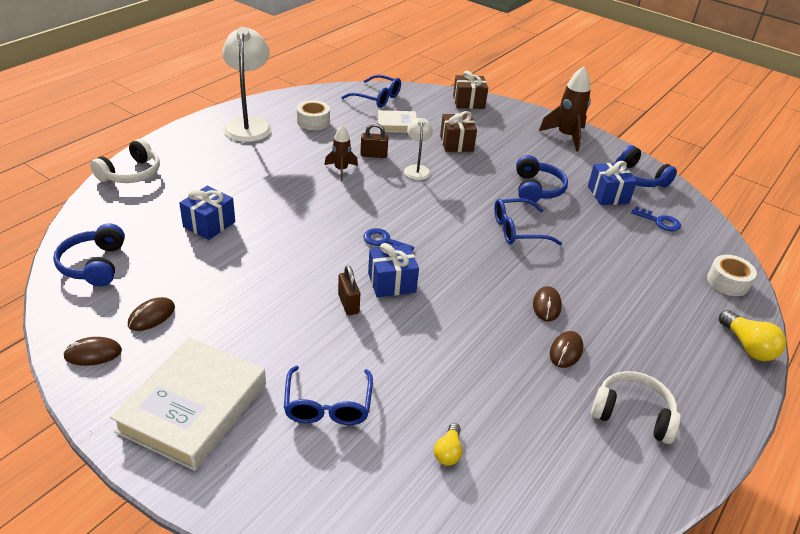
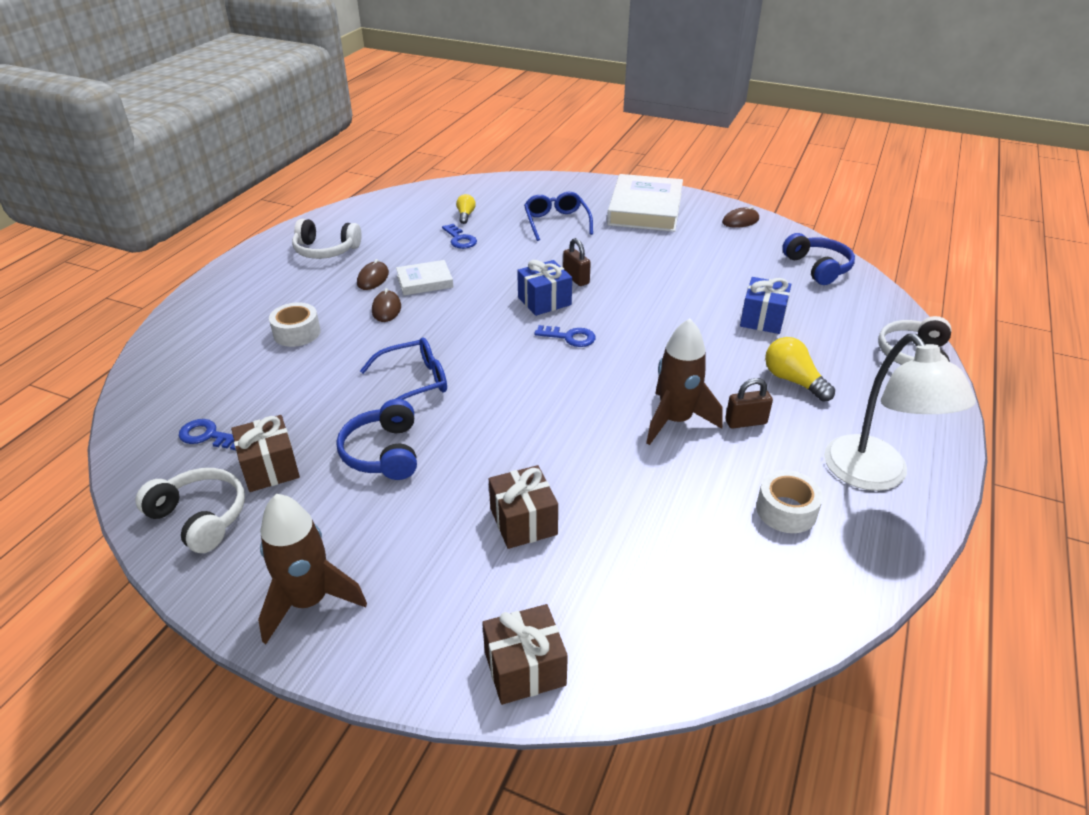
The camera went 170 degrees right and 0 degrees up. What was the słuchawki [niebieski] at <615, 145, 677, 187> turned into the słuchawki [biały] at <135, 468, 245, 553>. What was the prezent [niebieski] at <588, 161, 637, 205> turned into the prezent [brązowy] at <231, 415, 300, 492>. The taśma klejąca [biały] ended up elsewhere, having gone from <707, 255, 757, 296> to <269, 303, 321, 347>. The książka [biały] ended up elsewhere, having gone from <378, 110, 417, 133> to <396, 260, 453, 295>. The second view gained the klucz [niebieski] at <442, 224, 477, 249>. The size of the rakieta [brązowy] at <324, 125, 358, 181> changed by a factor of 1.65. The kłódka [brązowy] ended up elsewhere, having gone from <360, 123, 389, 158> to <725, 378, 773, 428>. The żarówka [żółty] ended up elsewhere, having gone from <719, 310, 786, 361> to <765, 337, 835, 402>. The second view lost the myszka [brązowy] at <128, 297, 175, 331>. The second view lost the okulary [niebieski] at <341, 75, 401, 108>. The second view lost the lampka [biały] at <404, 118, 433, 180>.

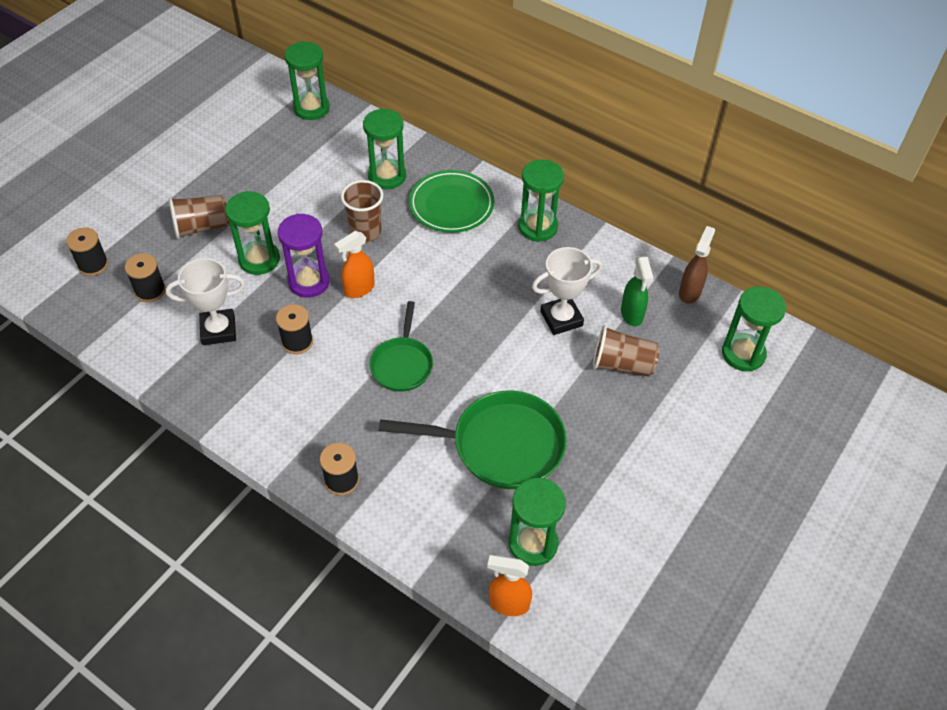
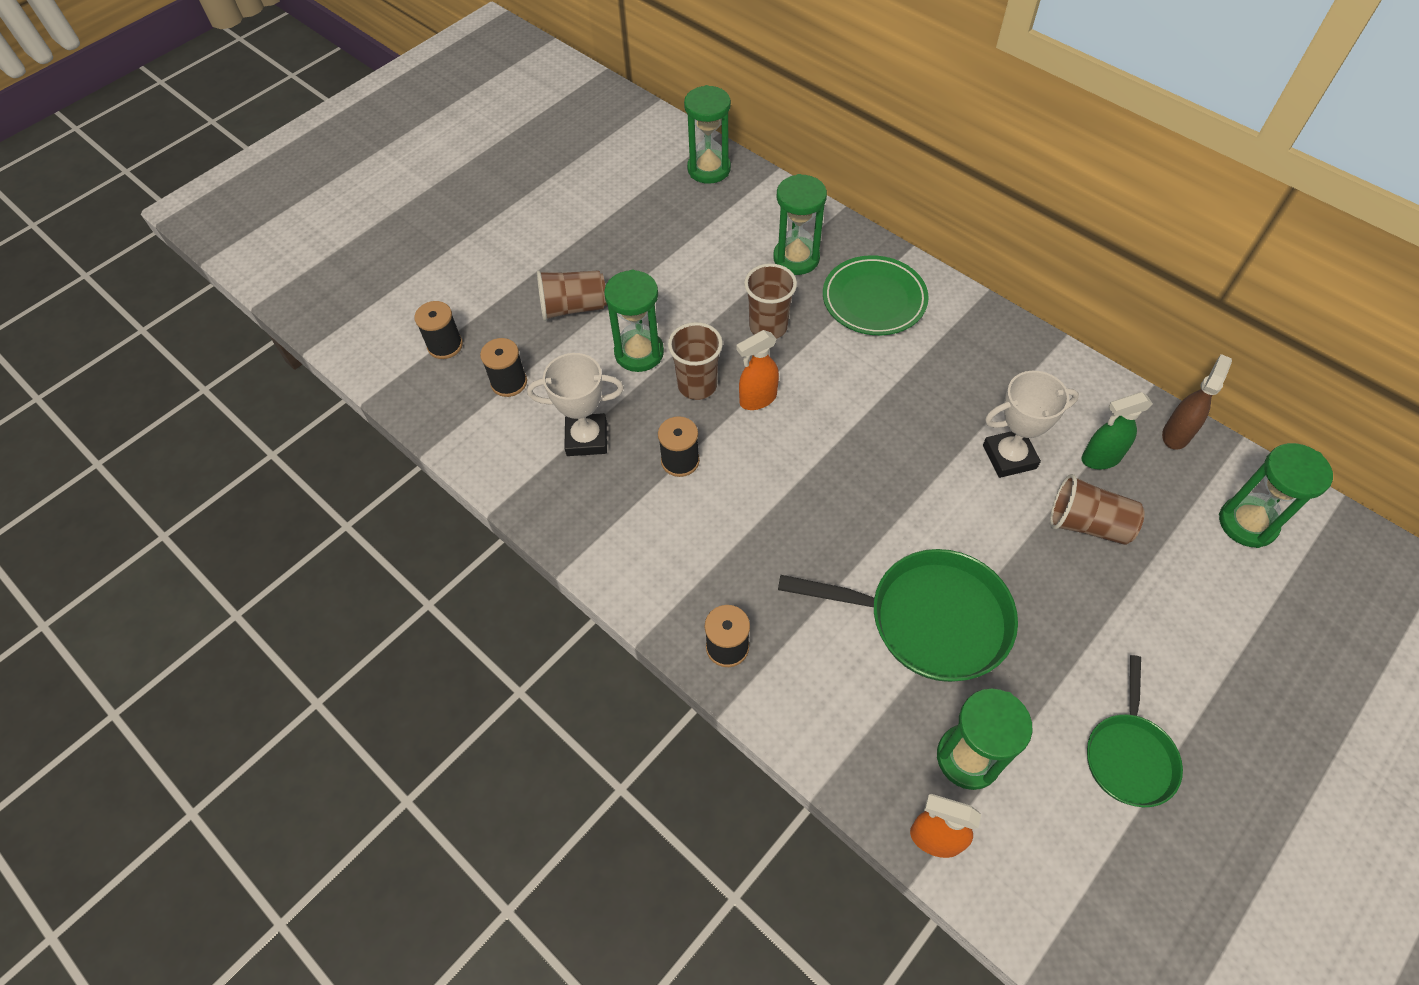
The camera went 10 degrees right and 5 degrees up. Where the klepsydra [fioletowy] stood at <278, 213, 330, 298>, the szklanka [brązowy] came to stand at <668, 322, 723, 400>. The spryskiwacz [zielony] at <621, 256, 654, 326> ended up facing another way, 75 degrees clockwise from before. The patelnia [zielony] ended up elsewhere, having gone from <370, 301, 433, 392> to <1087, 655, 1183, 807>. The second view lost the klepsydra [zielony] at <518, 159, 564, 242>.

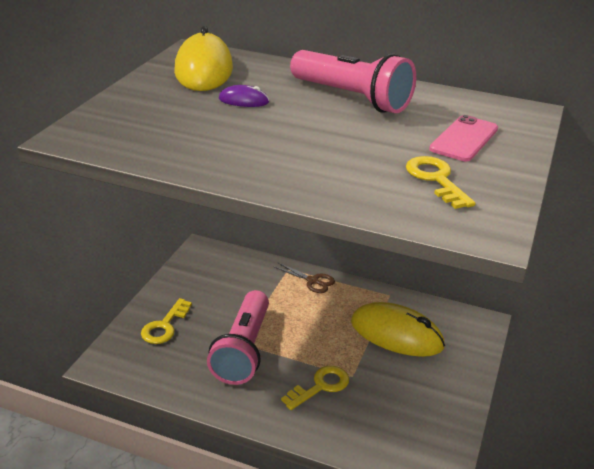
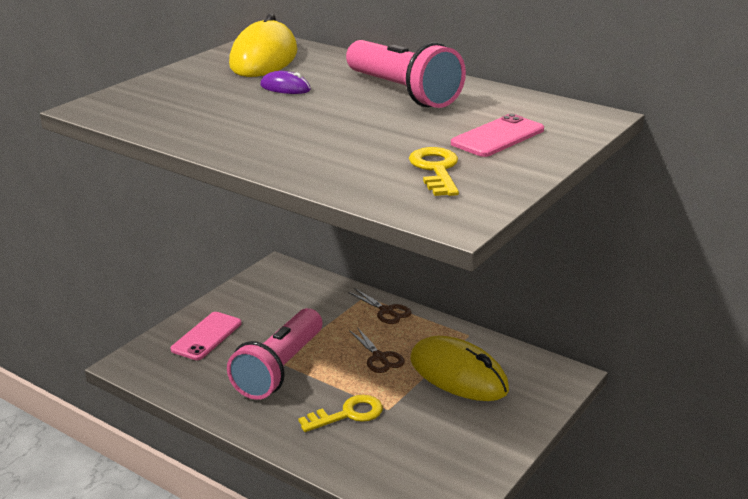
The camera went 15 degrees right and 5 degrees down. Where the klucz [żółty] stood at <141, 298, 192, 344>, the telefon [różowy] came to stand at <170, 312, 241, 360>. The second view gained the nożyczki [brązowy] at <349, 327, 405, 373>.

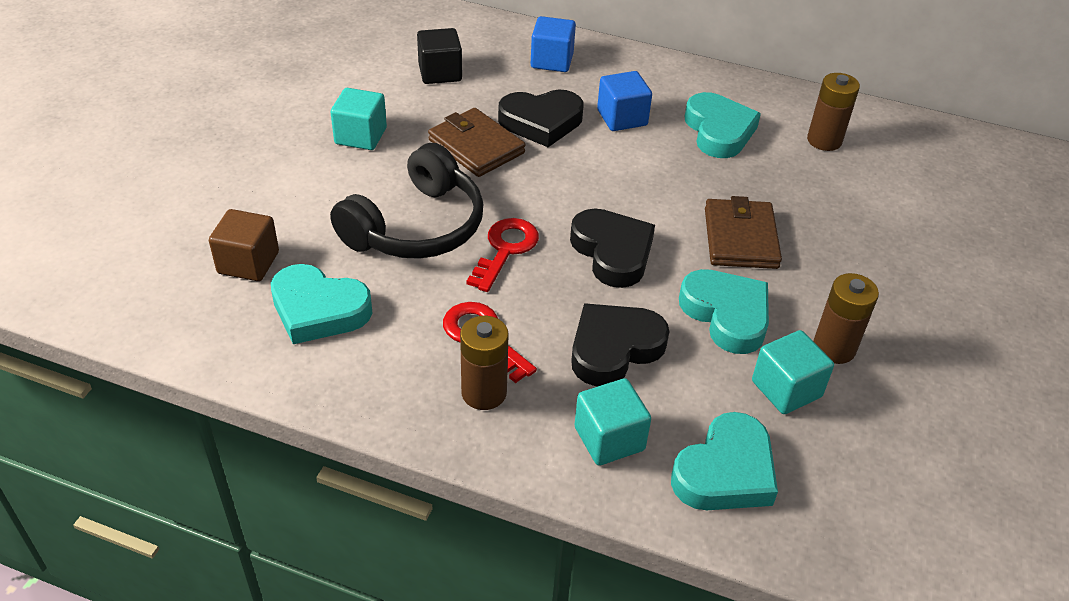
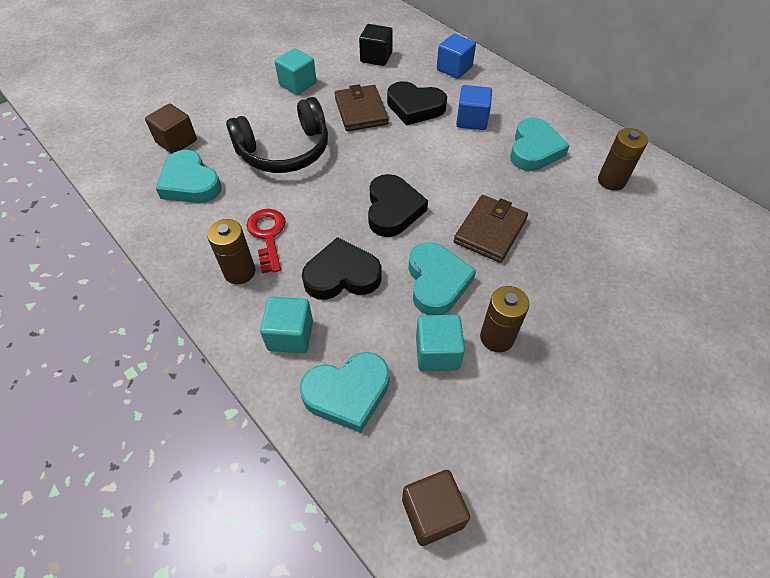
The camera went 30 degrees right and 10 degrees up. The second view gained the sześcian [brązowy] at <402, 470, 470, 546>. The second view lost the klucz [czerwony] at <466, 218, 539, 292>.

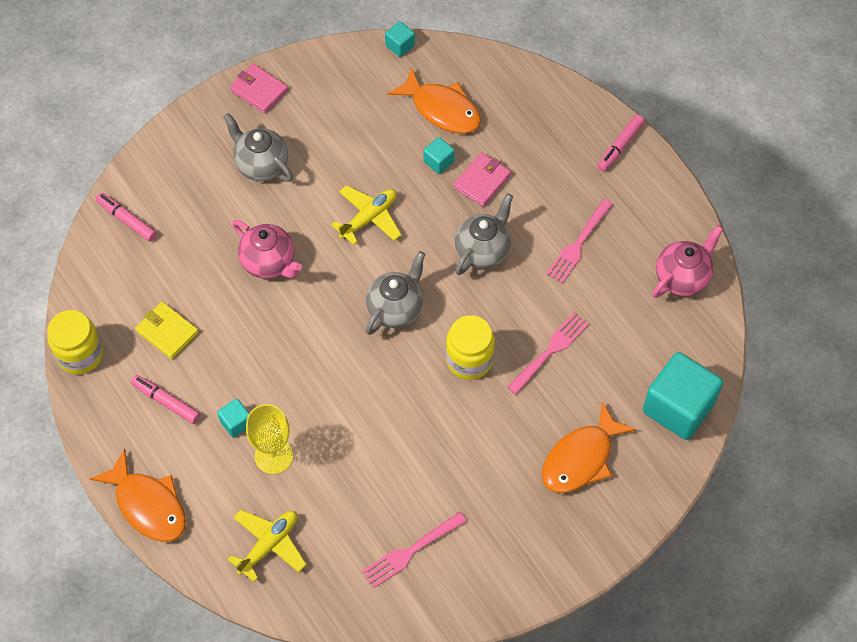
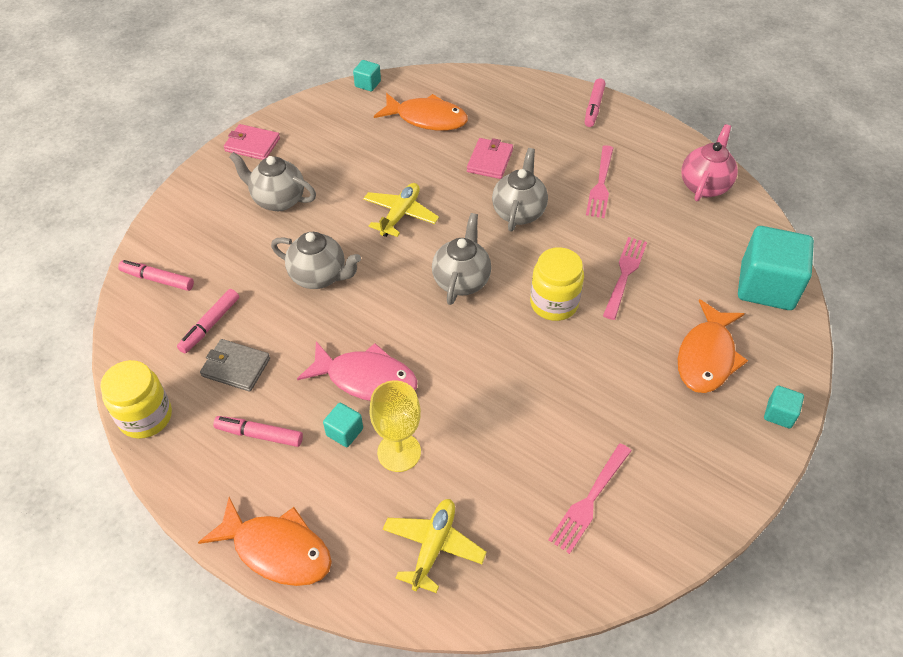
The camera went 20 degrees left and 10 degrees down. The second view gained the flamaster [różowy] at <177, 289, 239, 353>. What was the portfel [żółty] at <135, 302, 199, 359> turned into the portfel [szary] at <200, 339, 270, 392>. What was the imbryk [różowy] at <232, 220, 302, 279> turned into the imbryk [szary] at <271, 232, 361, 289>. The second view gained the ryba [różowy] at <297, 341, 417, 401>. The sześcian [turkusowy] ended up elsewhere, having gone from <424, 137, 455, 174> to <764, 386, 804, 428>.

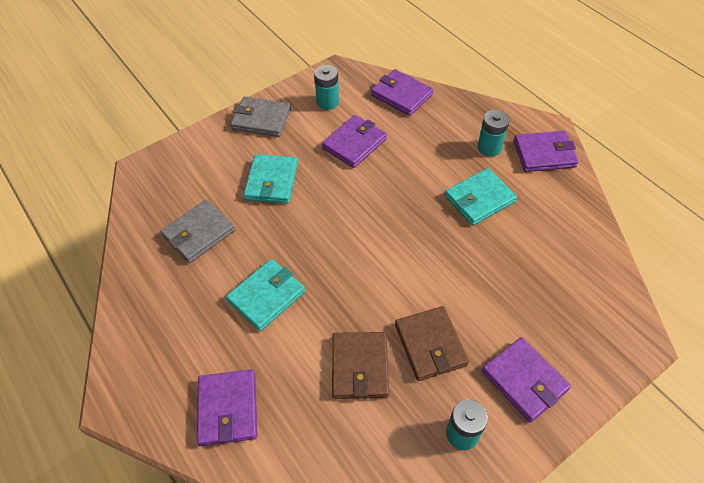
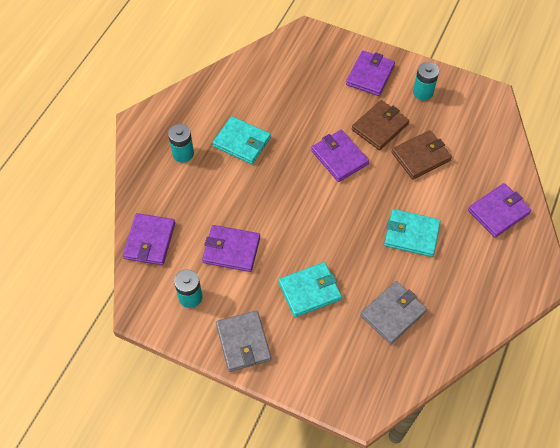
The camera went 120 degrees left and 5 degrees up. The portfel [fioletowy] ended up elsewhere, having gone from <514, 131, 579, 172> to <311, 130, 369, 182>. The portfel [szary] at <161, 200, 236, 263> ended up facing another way, 60 degrees counterclockwise from before.

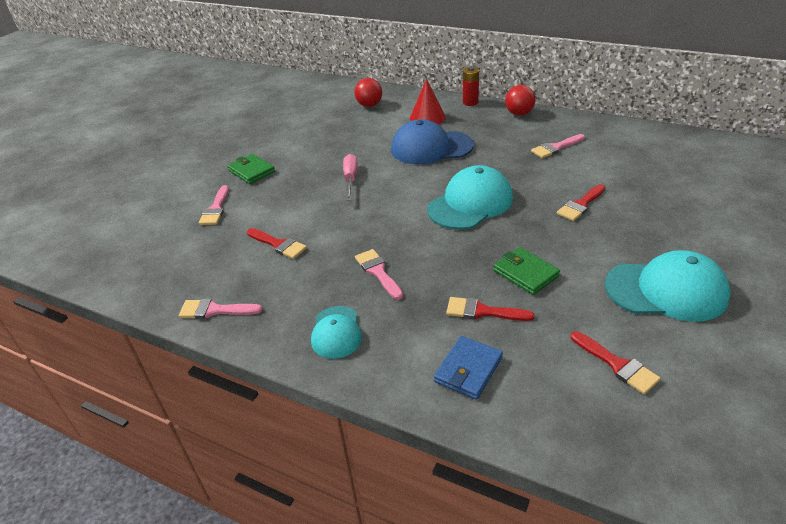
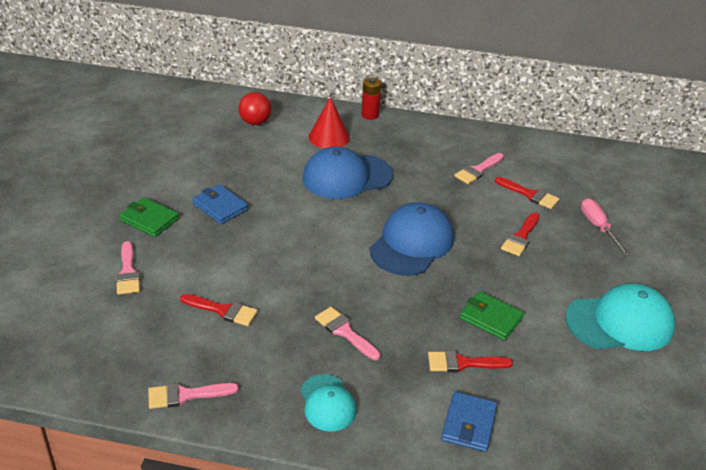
The camera went 20 degrees left and 0 degrees up. The second view gained the portfel [niebieski] at <192, 184, 248, 224>. What was the czapka [turkusowy] at <427, 165, 513, 230> turned into the czapka [niebieski] at <369, 202, 454, 276>. The pędzel [czerwony] ended up elsewhere, having gone from <571, 331, 661, 394> to <495, 177, 559, 209>. The śrubokręt [różowy] ended up elsewhere, having gone from <343, 154, 358, 201> to <581, 198, 630, 256>. The second view lost the piłka [czerwony] at <505, 85, 536, 116>.

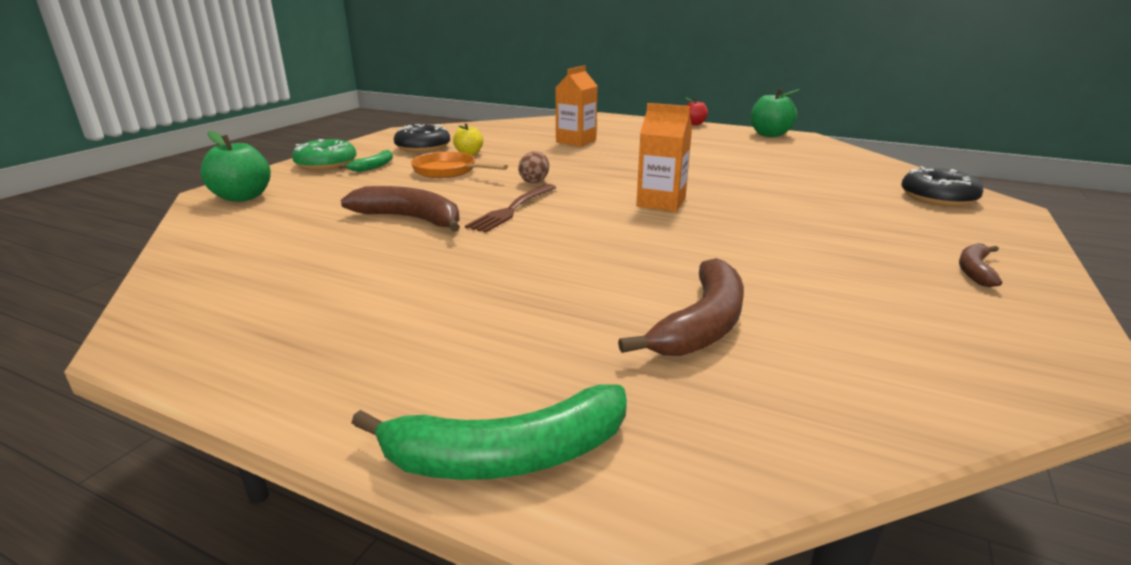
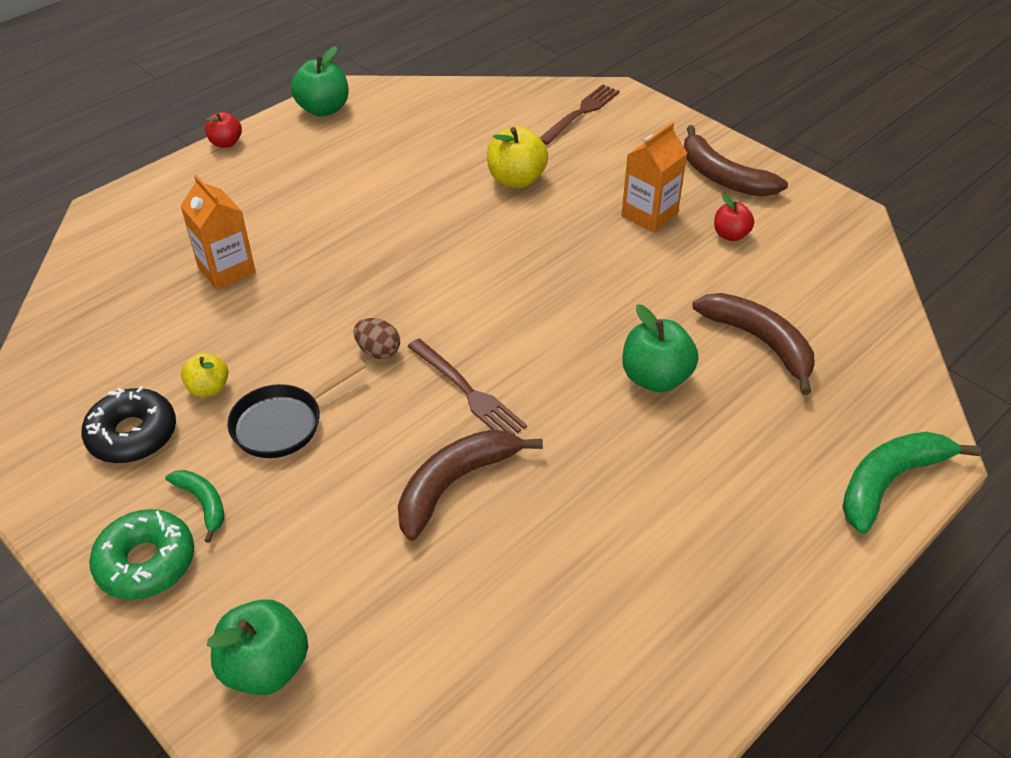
The camera went 70 degrees left and 20 degrees up. What was the patelnia [pomarańczowy] at <411, 152, 508, 178> turned into the patelnia [czarny] at <227, 360, 366, 458>. The second view gained the jabłko [żółty] at <487, 127, 548, 188>. Where the donut [czarny] stood at <901, 166, 983, 206>, the widelec [brązowy] came to stand at <540, 84, 620, 145>. The karton mleka [pomarańczowy] ended up elsewhere, having gone from <636, 103, 692, 212> to <621, 122, 687, 233>. The second view gained the jabłko [zielony] at <622, 304, 698, 392>. The size of the banan [brązowy] at <959, 243, 1002, 287> changed by a factor of 1.81. The second view gained the jabłko [czerwony] at <714, 194, 754, 241>. The banan [zielony] at <352, 384, 627, 480> ended up facing another way, 135 degrees counterclockwise from before.

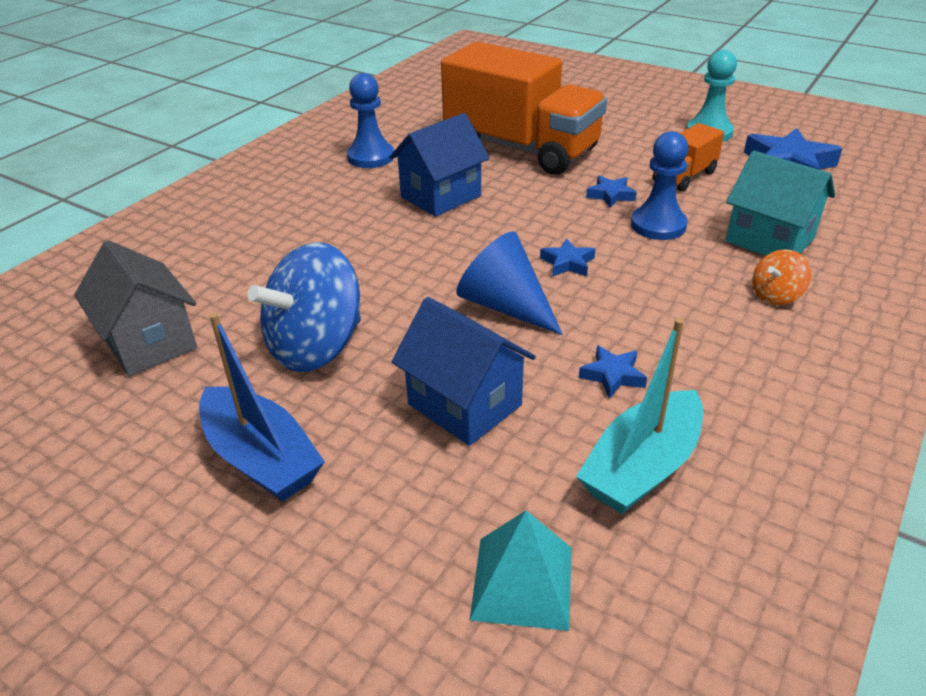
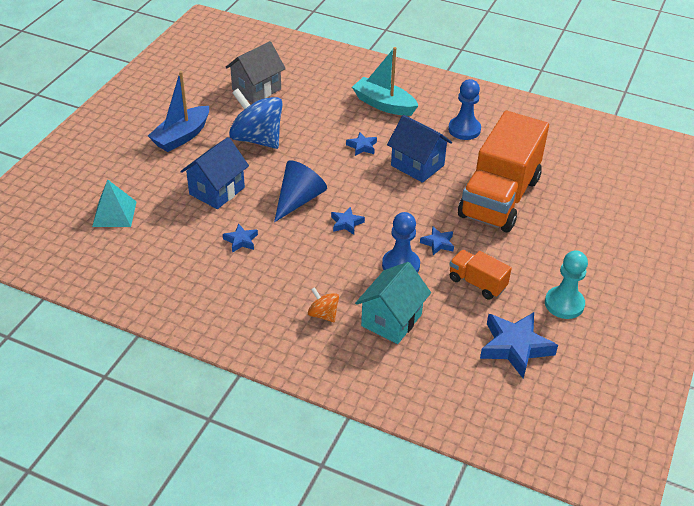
The camera went 80 degrees right and 5 degrees up. The second view gained the gwiazda [niebieski] at <346, 132, 377, 156>. The łódka [turkusowy] ended up elsewhere, having gone from <576, 318, 703, 514> to <352, 47, 418, 116>.

